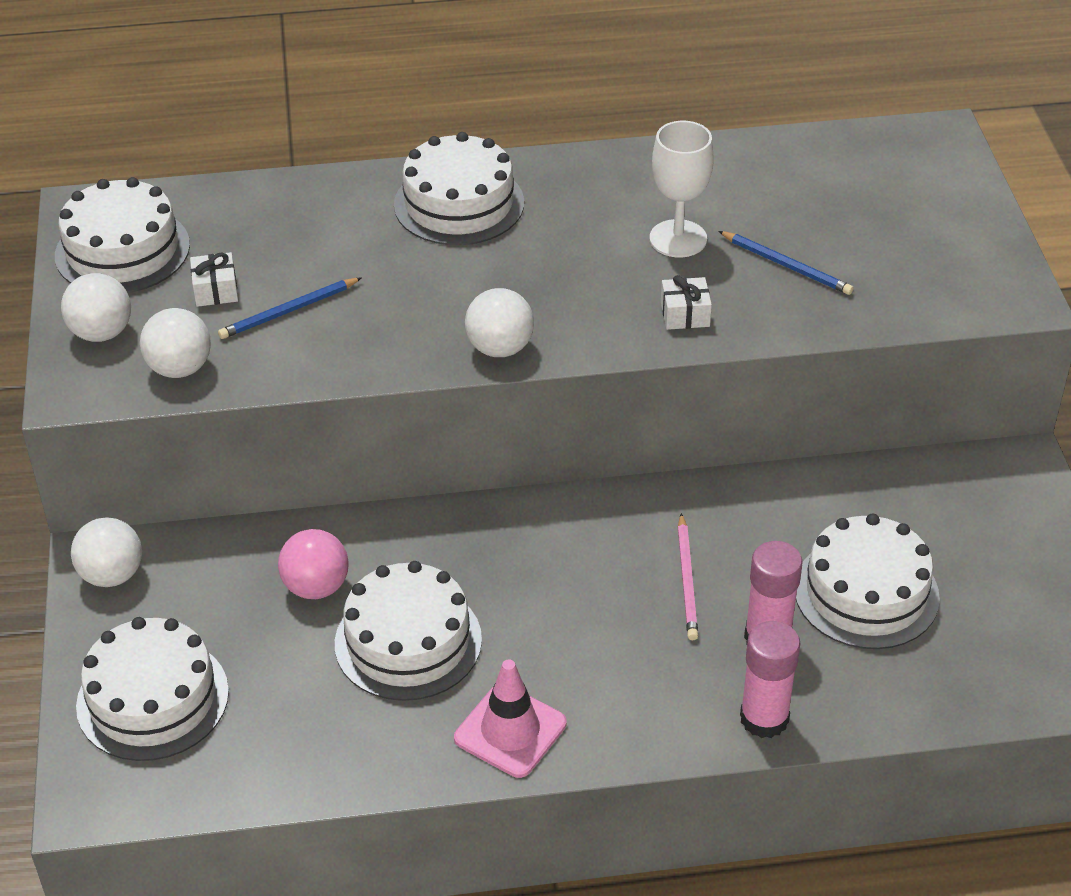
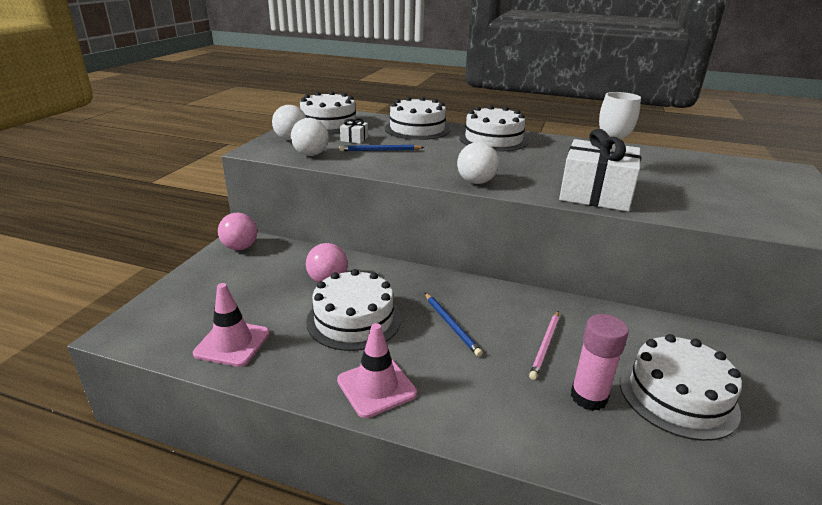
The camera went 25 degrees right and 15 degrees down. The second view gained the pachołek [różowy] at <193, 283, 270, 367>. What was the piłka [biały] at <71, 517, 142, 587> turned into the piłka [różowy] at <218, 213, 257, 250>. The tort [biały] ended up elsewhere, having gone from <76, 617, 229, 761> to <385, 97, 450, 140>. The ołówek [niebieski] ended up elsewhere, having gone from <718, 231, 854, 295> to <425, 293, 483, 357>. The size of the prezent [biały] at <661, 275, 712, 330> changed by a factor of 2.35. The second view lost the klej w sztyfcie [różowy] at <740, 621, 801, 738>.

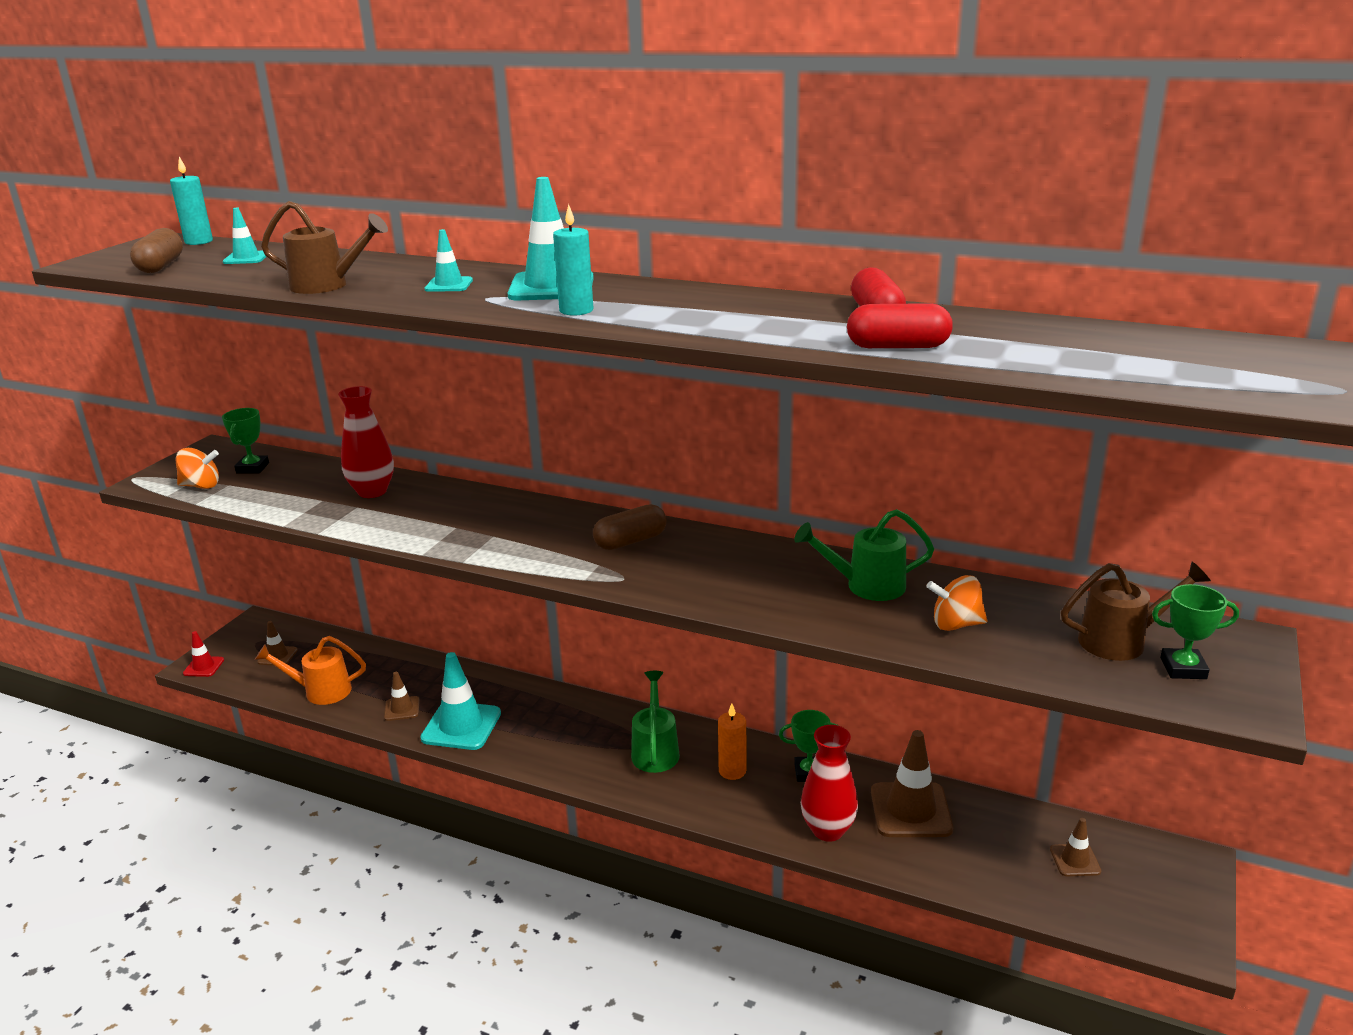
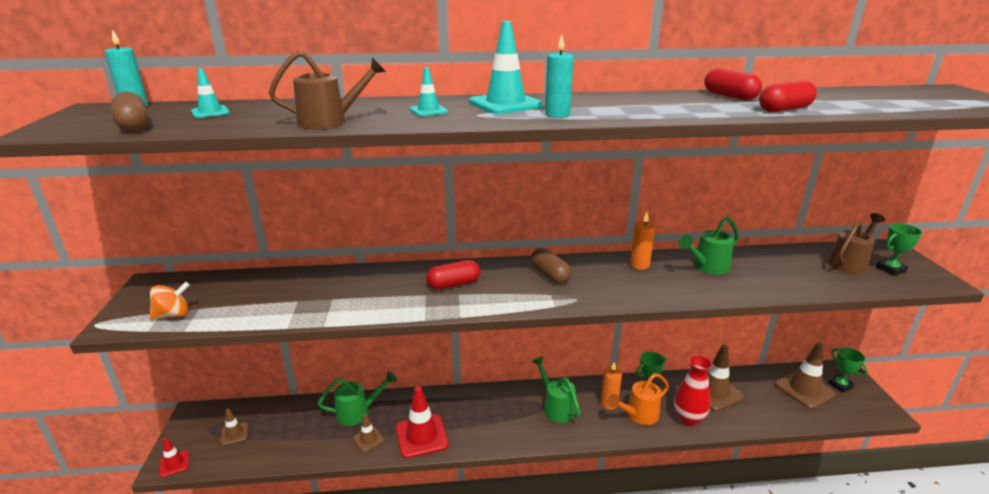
The camera went 30 degrees left and 0 degrees up. The second view gained the konewka [zielony] at <318, 371, 397, 426>. What was the pachołek [turkusowy] at <420, 652, 501, 750> turned into the pachołek [czerwony] at <396, 386, 449, 458>. The second view gained the kapsułka [czerwony] at <426, 260, 480, 289>. The kapsułka [brązowy] at <593, 504, 667, 550> ended up facing another way, 60 degrees counterclockwise from before. The konewka [pomarańczowy] ended up elsewhere, having gone from <255, 636, 366, 705> to <608, 373, 669, 425>. The second view gained the świeca [pomarańczowy] at <630, 212, 655, 270>. The size of the pachołek [brązowy] at <1050, 818, 1101, 876> changed by a factor of 1.91. The puchar [zielony] ended up elsewhere, having gone from <222, 408, 269, 473> to <828, 348, 868, 393>. The second view lost the wazon [czerwony] at <338, 386, 394, 498>. The second view lost the bączek [pomarańczowy] at <927, 575, 988, 631>.

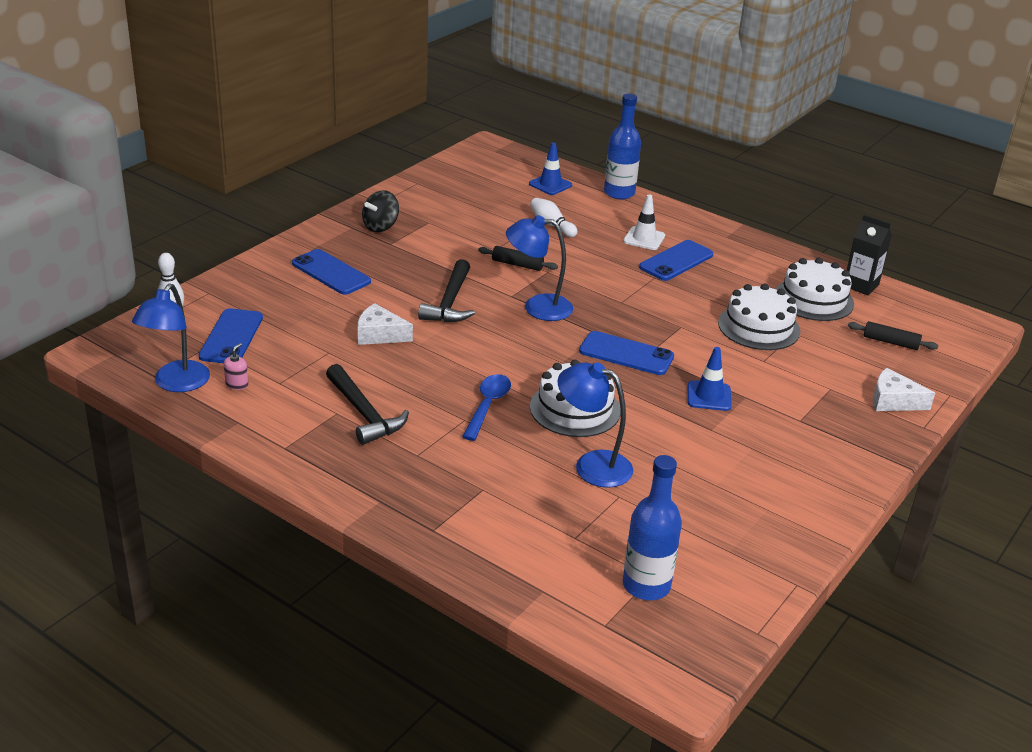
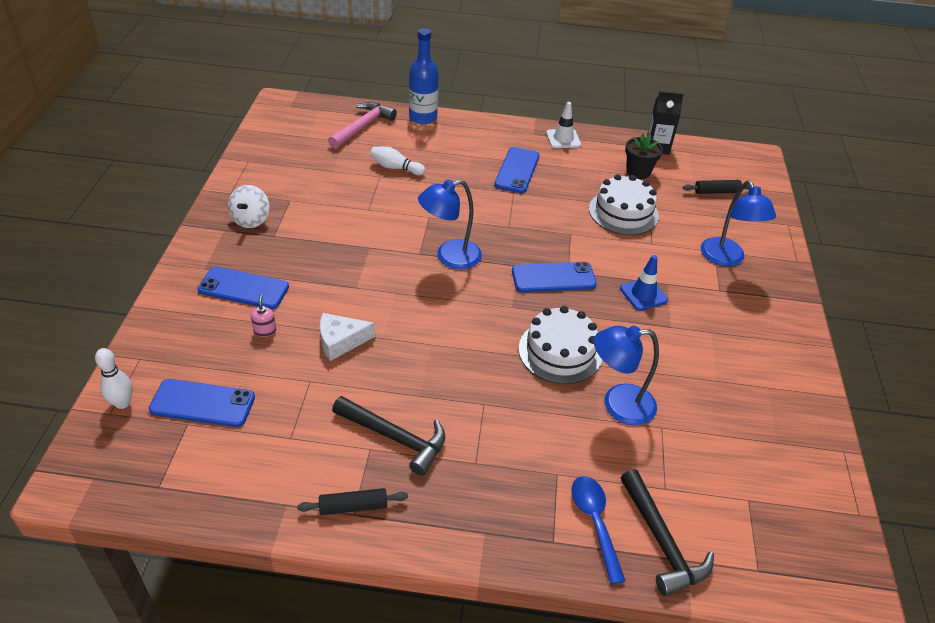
The camera went 30 degrees left and 10 degrees up. The telefon [niebieski] at <199, 308, 263, 363> ended up facing another way, 60 degrees counterclockwise from before. What was the bączek [czarny] at <362, 190, 399, 232> turned into the bączek [biały] at <228, 185, 269, 228>. The dozownik mydła [różowy] ended up elsewhere, having gone from <224, 343, 249, 390> to <251, 295, 276, 337>. The wałek do ciasta [czarny] ended up elsewhere, having gone from <478, 246, 558, 271> to <297, 488, 408, 515>. Where the pachołek [niebieski] stood at <529, 142, 572, 195>, the młotek [różowy] came to stand at <328, 102, 397, 149>. The pachołek [biały] ended up elsewhere, having gone from <623, 195, 665, 250> to <546, 102, 581, 148>. The łyżka [niebieski] ended up elsewhere, having gone from <462, 374, 511, 441> to <572, 476, 625, 584>. The młotek [czarny] ended up elsewhere, having gone from <418, 259, 475, 322> to <621, 469, 714, 596>. Where the tort [biały] stood at <776, 258, 854, 321>, the doniczka [czarny] came to stand at <625, 133, 663, 179>. The lampka [niebieski] ended up elsewhere, having gone from <132, 283, 210, 392> to <701, 180, 776, 266>. The second view lost the butelka [niebieski] at <623, 455, 682, 600>. The second view lost the ser [biały] at <873, 368, 935, 411>.

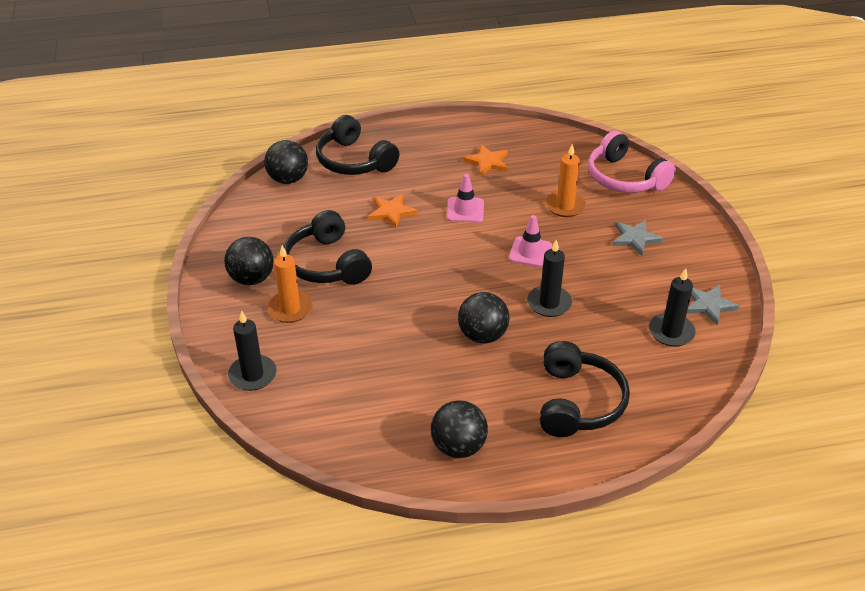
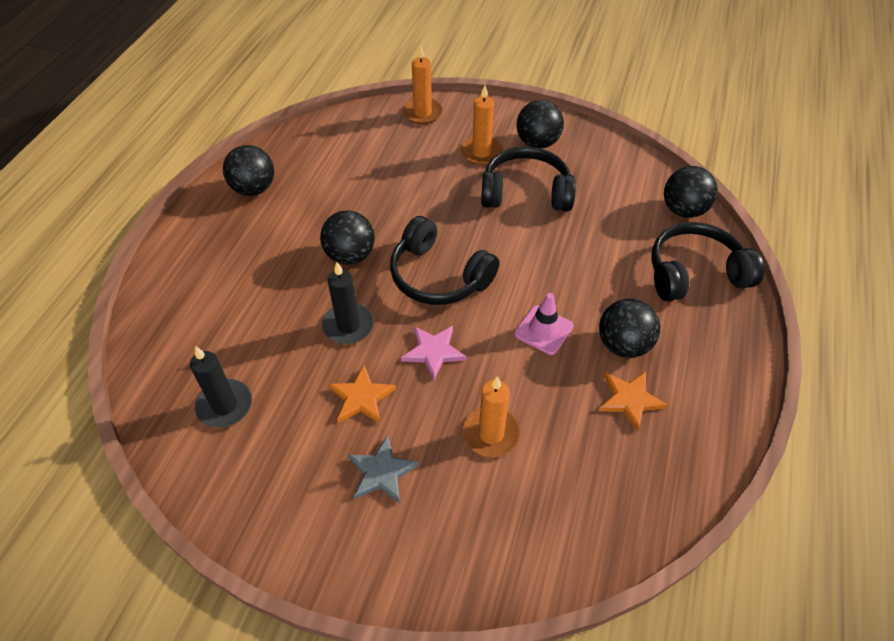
The camera went 120 degrees right and 10 degrees up. The gwiazda [pomarańczowy] ended up elsewhere, having gone from <368, 194, 417, 228> to <329, 365, 396, 423>. The słuchawki [czarny] ended up elsewhere, having gone from <540, 341, 630, 437> to <390, 216, 499, 305>. Where the pachołek [różowy] stood at <509, 215, 552, 267>, the gwiazda [różowy] came to stand at <401, 326, 467, 380>. What was the świeca [czarny] at <228, 310, 277, 391> turned into the świeca [pomarańczowy] at <403, 45, 443, 124>. The second view gained the piłka [czarny] at <599, 299, 660, 358>. The second view lost the słuchawki [różowy] at <588, 131, 676, 193>. The second view lost the gwiazda [szary] at <687, 285, 739, 325>.

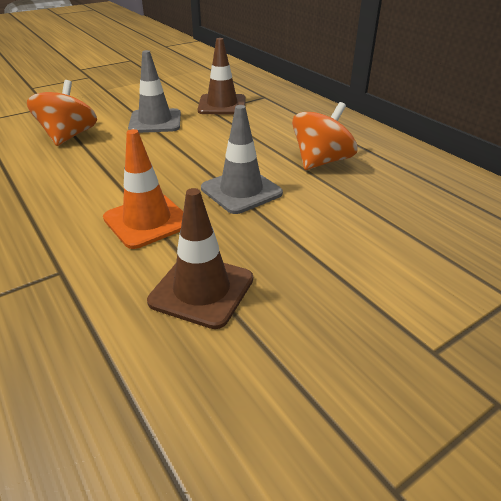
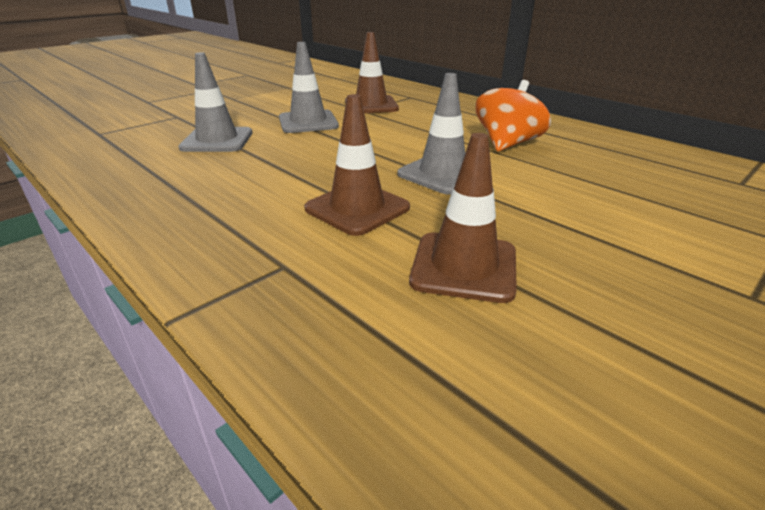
The camera went 10 degrees left and 5 degrees down. Where the bączek [pomarańczowy] stood at <27, 80, 97, 146>, the pachołek [szary] came to stand at <178, 52, 253, 152>. What was the pachołek [pomarańczowy] at <103, 129, 183, 249> turned into the pachołek [brązowy] at <304, 94, 410, 236>.

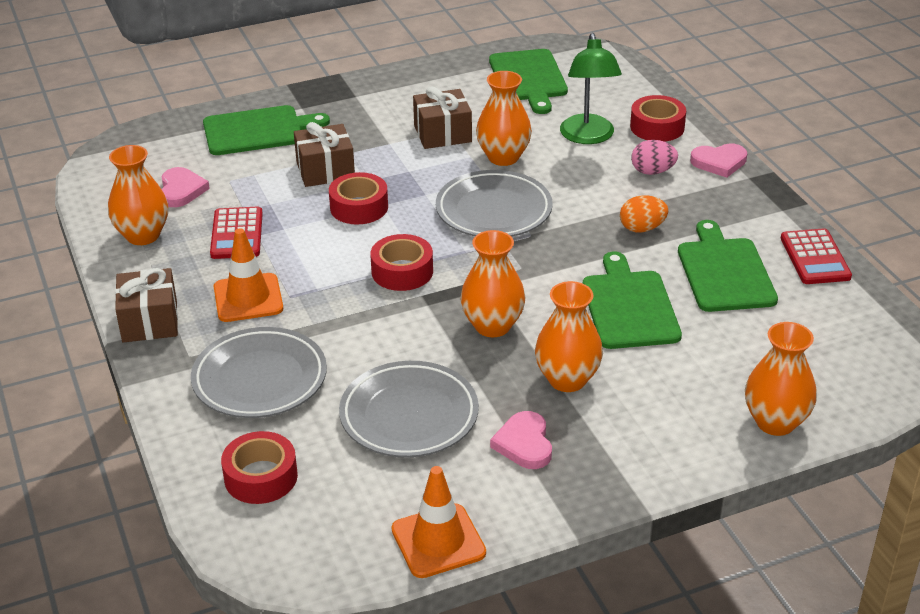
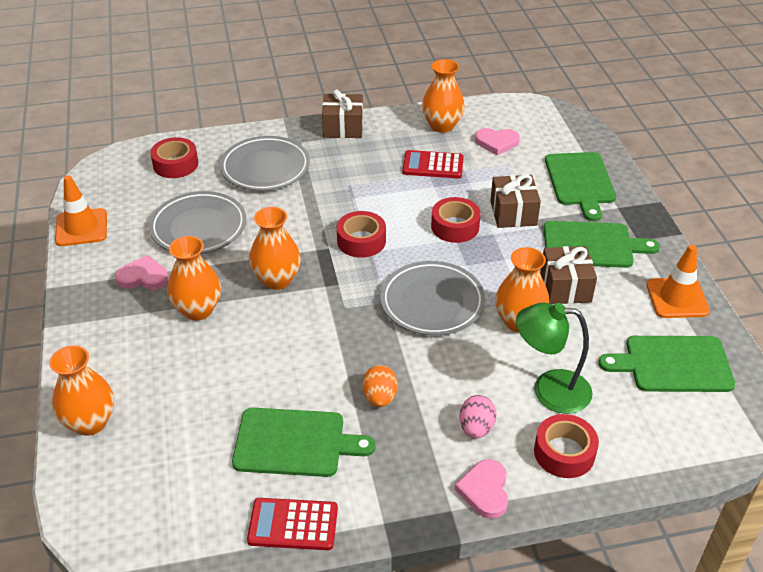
The camera went 100 degrees right and 5 degrees up. The deska do krojenia [zielony] ended up elsewhere, having gone from <583, 252, 682, 349> to <544, 221, 660, 268>. The pachołek [pomarańczowy] ended up elsewhere, having gone from <214, 228, 283, 322> to <646, 245, 710, 318>.

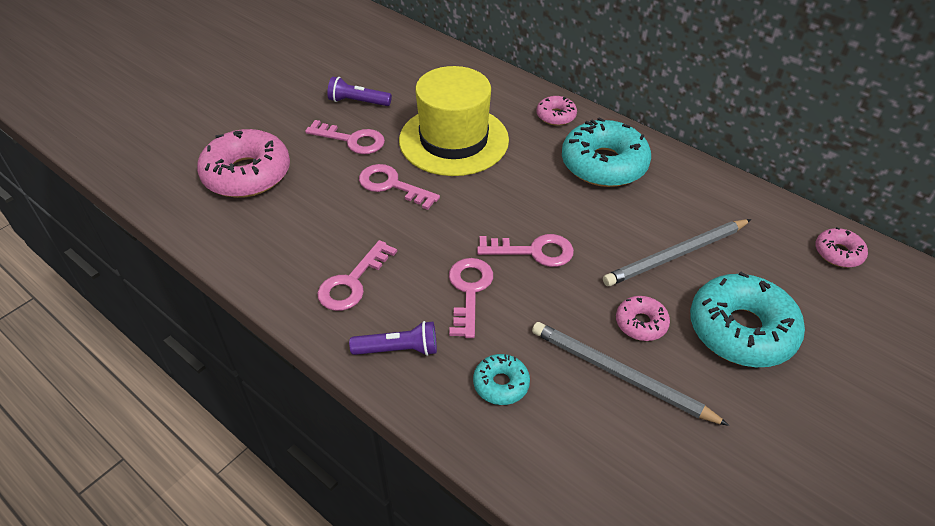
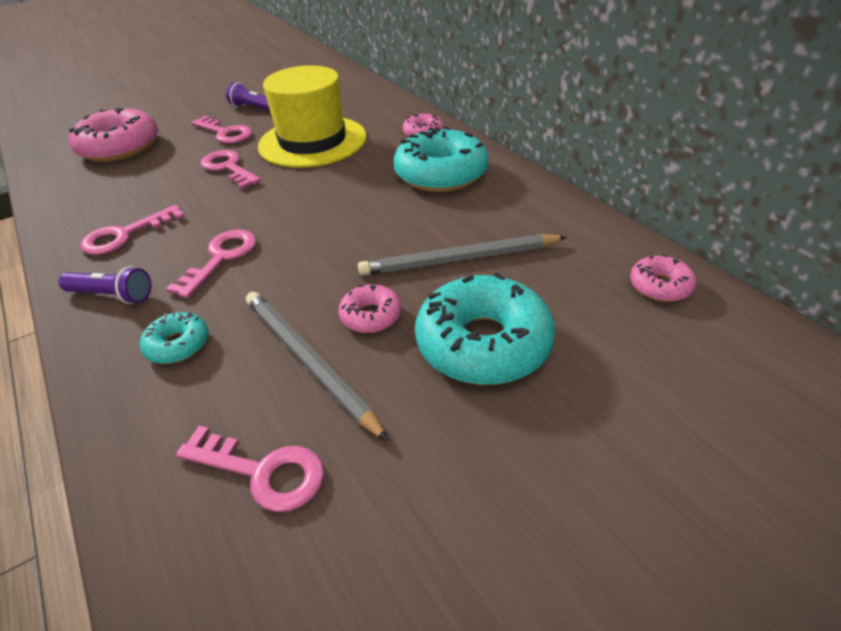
The camera went 20 degrees right and 5 degrees down. The klucz [różowy] ended up elsewhere, having gone from <477, 234, 574, 267> to <176, 426, 324, 512>.

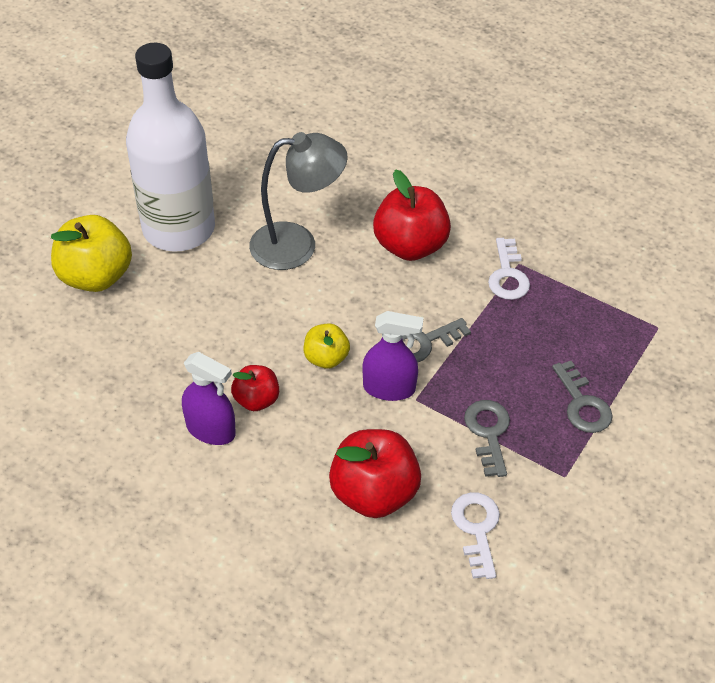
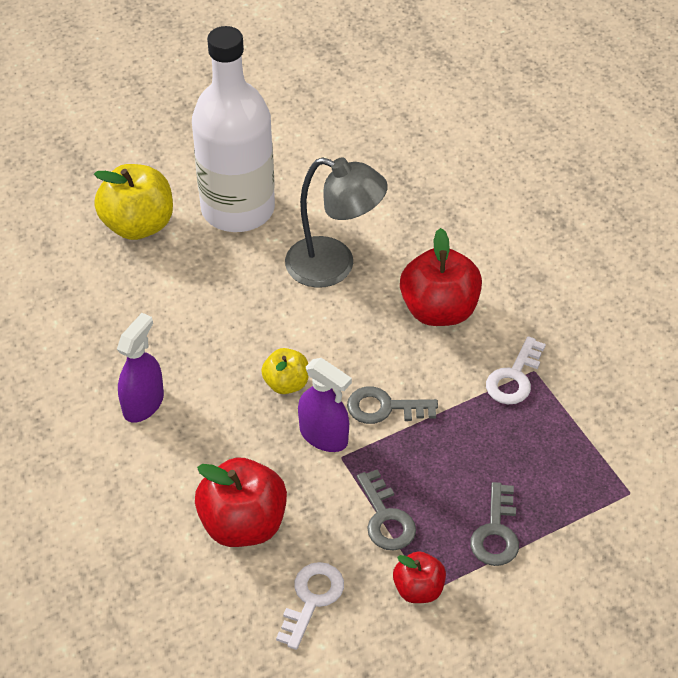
The camera went 30 degrees right and 0 degrees up. The spryskiwacz [fioletowy] at <182, 352, 236, 445> ended up facing another way, 120 degrees counterclockwise from before. The klucz [szary] at <464, 400, 510, 477> ended up facing another way, 135 degrees clockwise from before. The jabłko [czerwony] ended up elsewhere, having gone from <231, 365, 279, 411> to <393, 551, 446, 603>.

